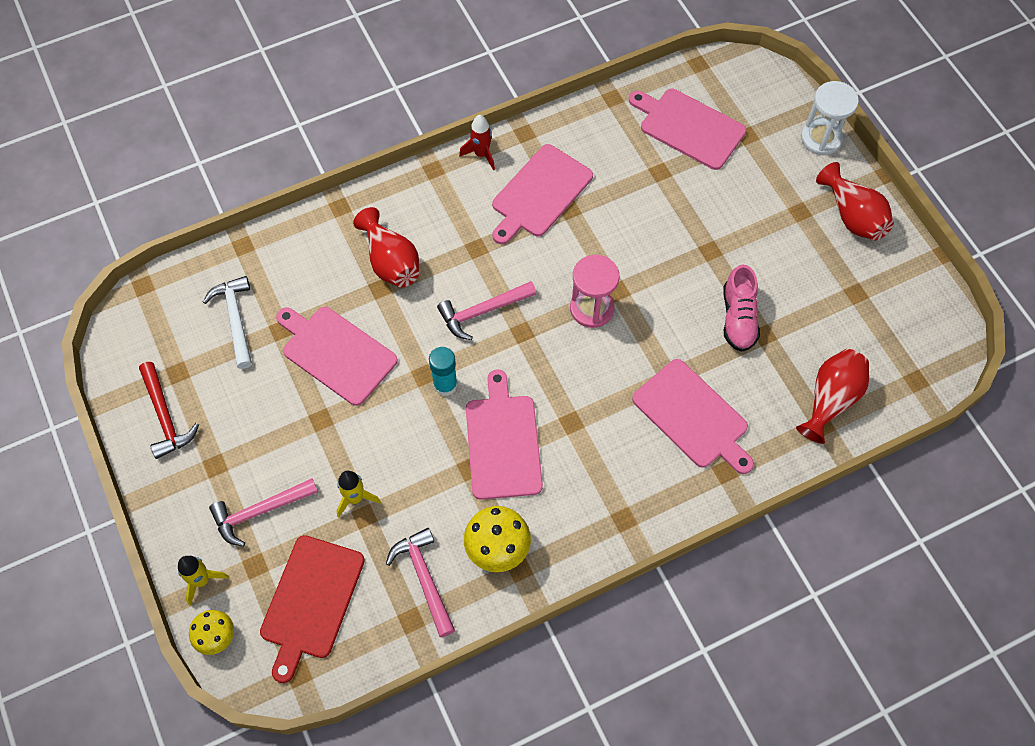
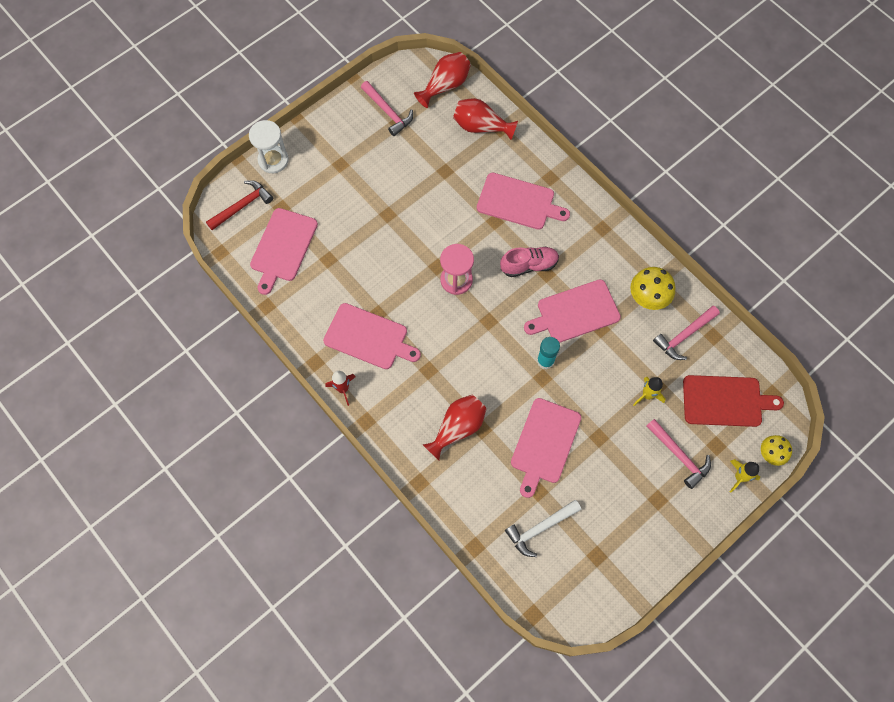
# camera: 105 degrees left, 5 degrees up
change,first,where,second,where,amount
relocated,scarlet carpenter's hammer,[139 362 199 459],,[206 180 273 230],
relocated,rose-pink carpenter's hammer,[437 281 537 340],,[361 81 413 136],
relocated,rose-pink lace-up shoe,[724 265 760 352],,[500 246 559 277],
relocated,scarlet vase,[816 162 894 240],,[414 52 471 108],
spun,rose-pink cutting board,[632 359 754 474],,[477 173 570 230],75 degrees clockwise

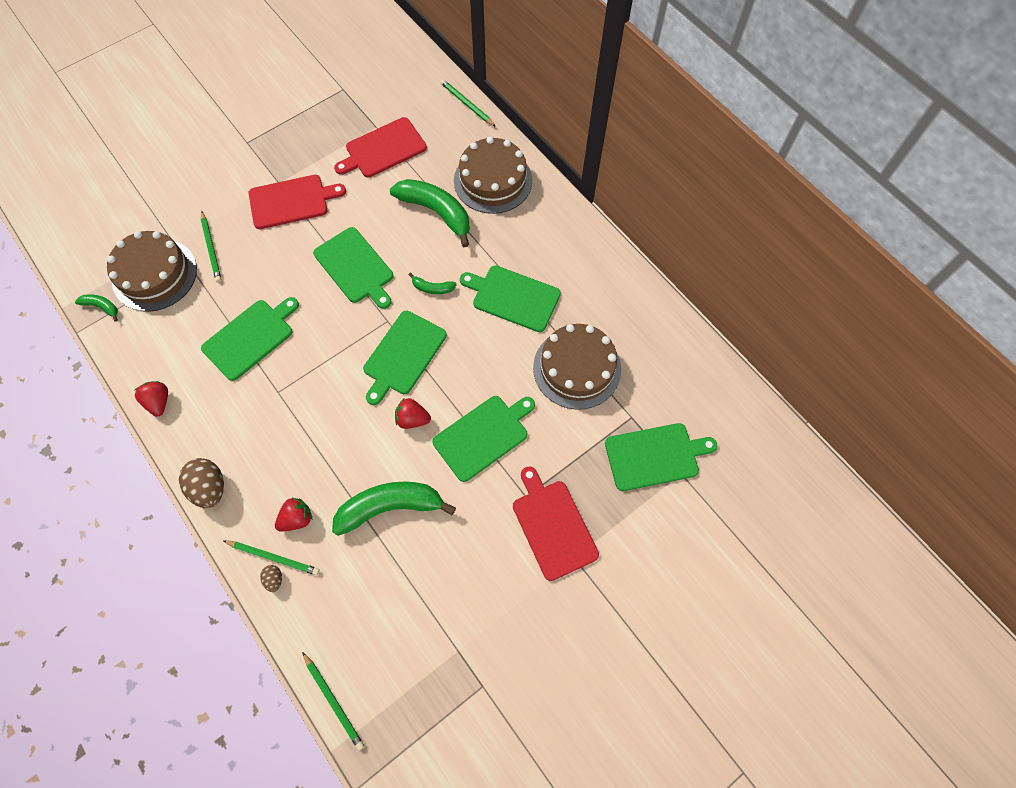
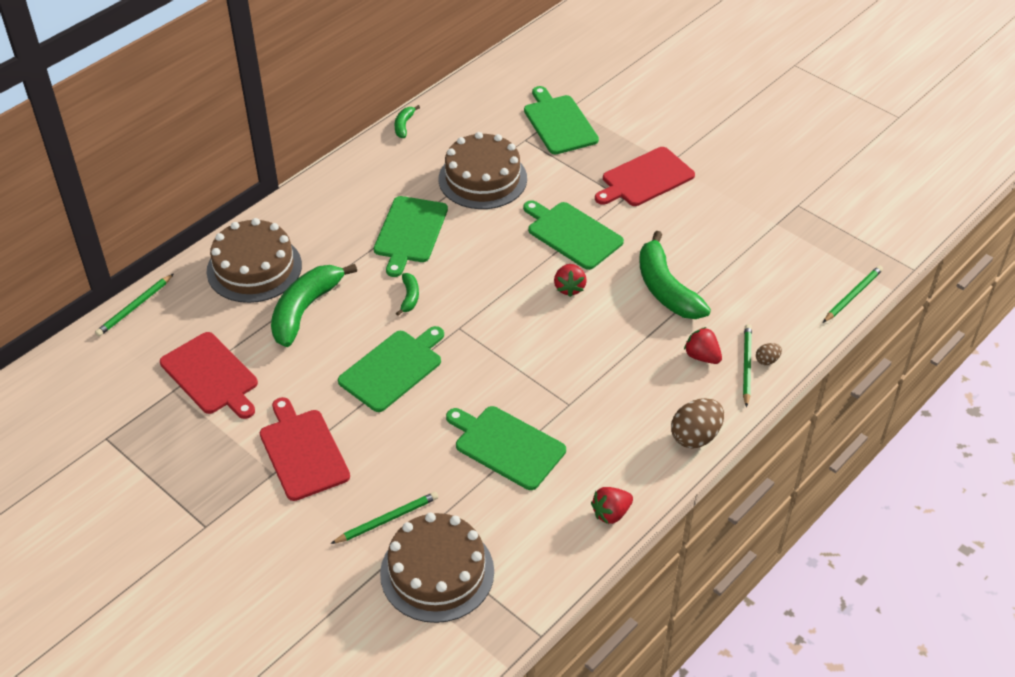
# camera: 100 degrees left, 20 degrees down
change,first,where,second,where,amount
missing,leaf-green cutting board,[363 311 447 405],,,
relocated,leaf-green toy banana,[75 294 118 322],,[395 105 420 138],

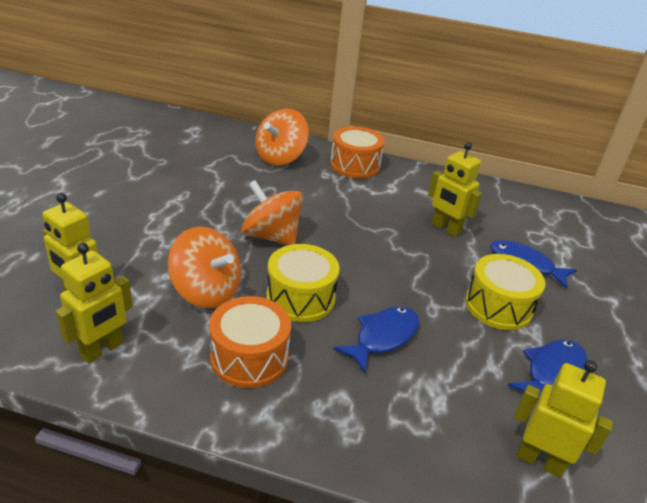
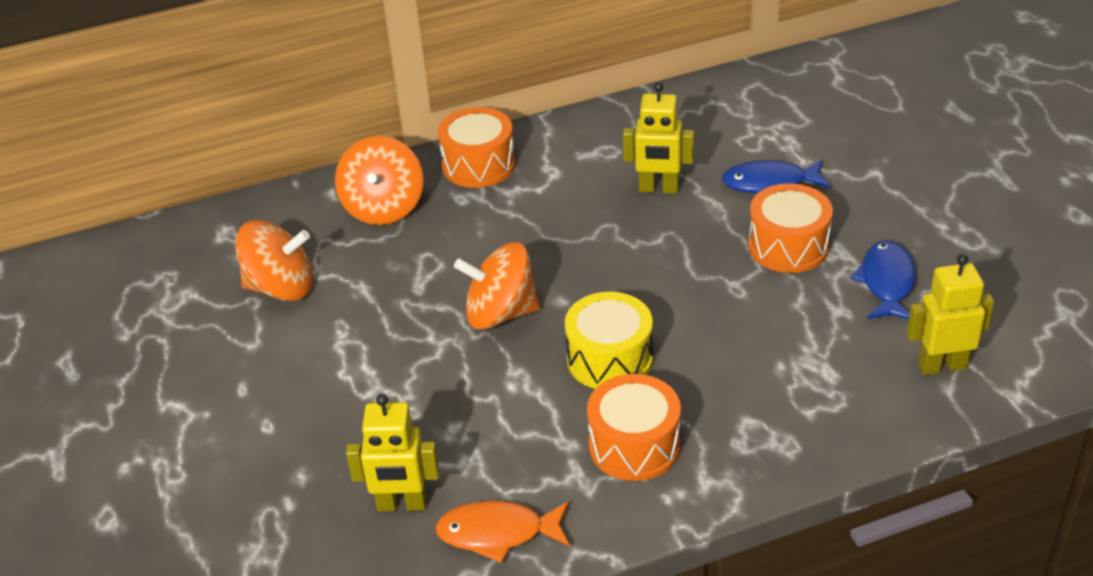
# camera: 30 degrees left, 5 degrees up
change,first,where,second,where,amount
missing,blue fish figure,[333 306 420 373],,,
relocated,bright orange spinning top,[168 226 241 308],,[235 220 313 301],
exchanged,golden robot figure,[55 243 133 364],bright orange fish figure,[435 501 570 563],
colour,golden toy drum,[465 254 546 330],bright orange toy drum,[748 183 833 273],

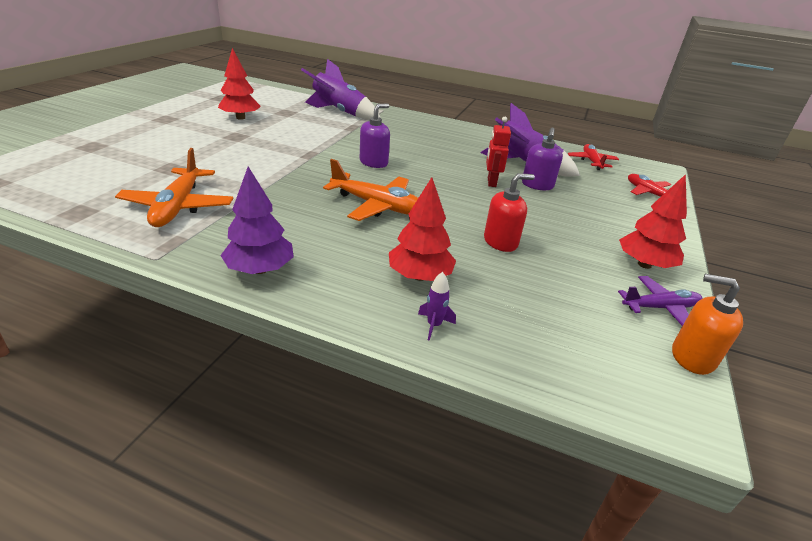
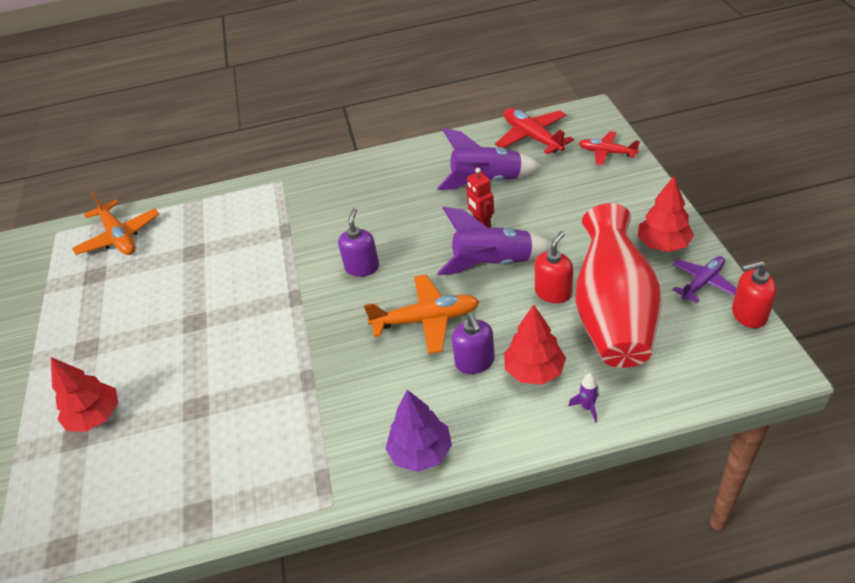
# camera: 25 degrees left, 10 degrees up
change,first,where,second,where,amount
appeared,,,scarlet vase,[575 203 662 368],
relocated,bright orange aeroplane,[115 148 233 227],,[72 191 159 255],
relocated,scarlet toy tree,[218 48 261 120],,[51 357 118 432],
relocated,royal purple spaceship,[301 59 381 120],,[437 206 552 275],
relocated,royal purple soap dispenser,[522 127 563 190],,[452 314 495 374],
colour,bright orange soap dispenser,[672 274 743 375],scarlet soap dispenser,[732 261 777 328],
size,scarlet aeroplane,[568 144 619 170],,[495 108 574 155],x1.56

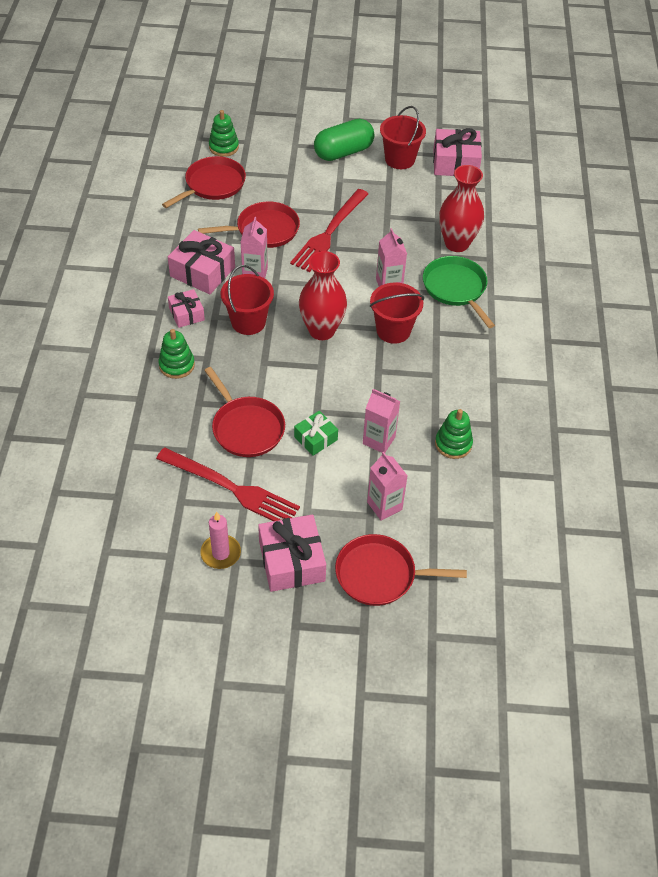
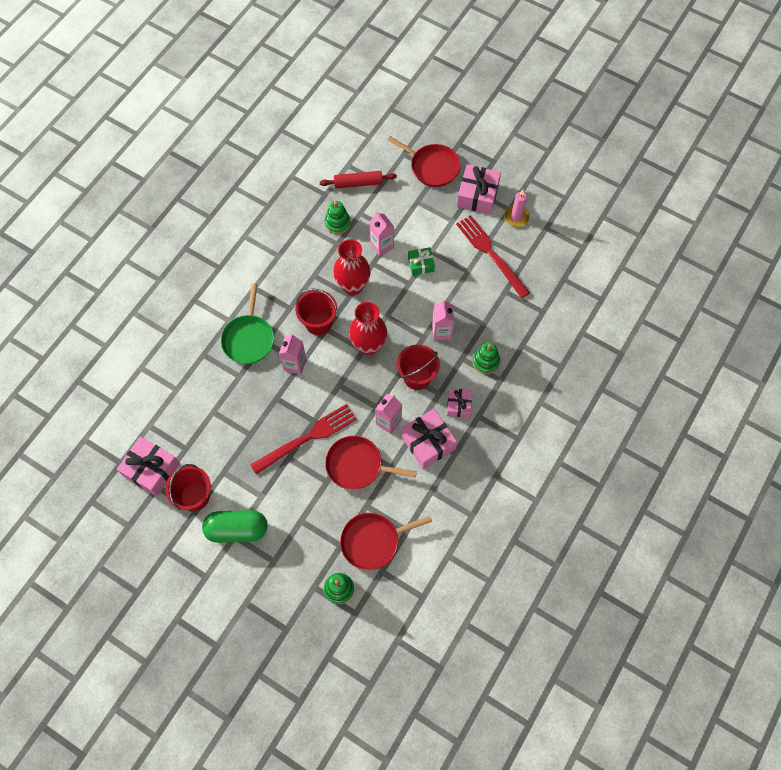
# camera: 150 degrees left, 15 degrees up
change,first,where,second,where,amount
missing,scarlet pan,[204 367 285 457],,,
appeared,,,scarlet dough roller,[320 171 397 188],
relocated,rose-pink milk carton,[367 452 407 521],,[432 300 454 341],
relocated,scarlet vase,[439 165 484 252],,[333 239 371 295],

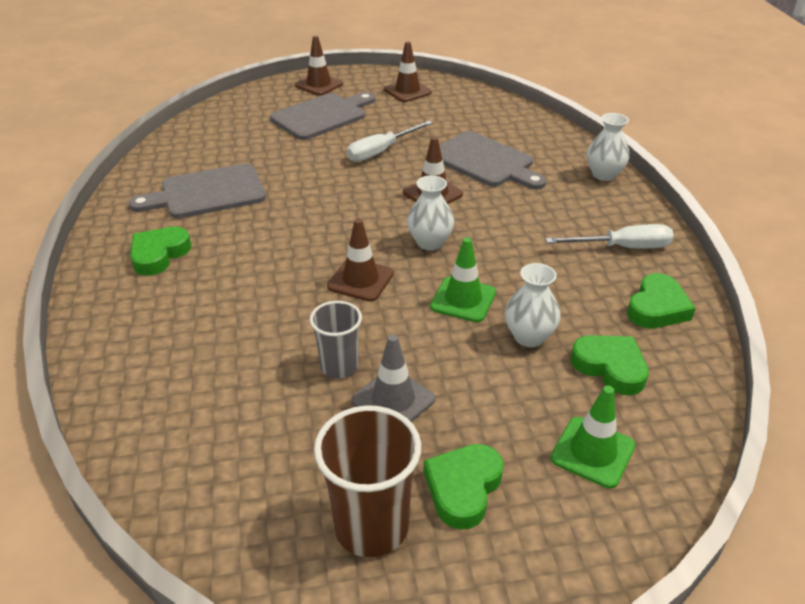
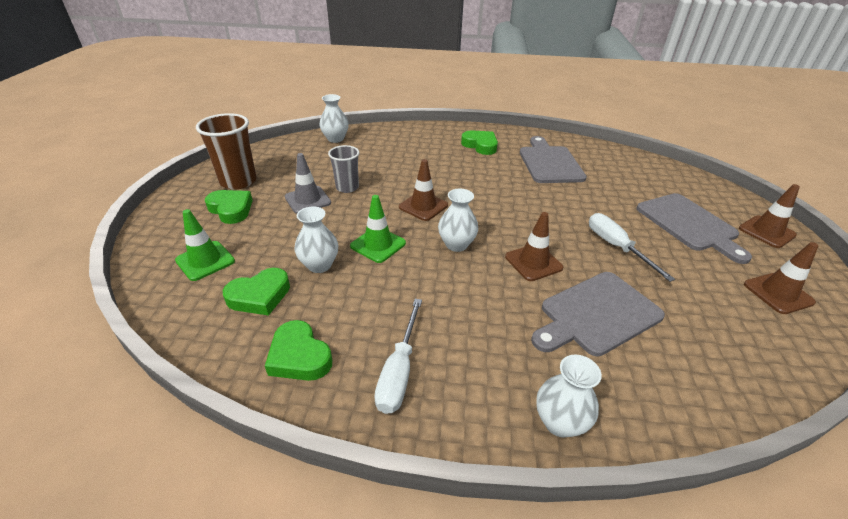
# camera: 105 degrees right, 0 degrees up
change,first,where,second,where,amount
appeared,,,snow-white vase,[319 94 349 143],

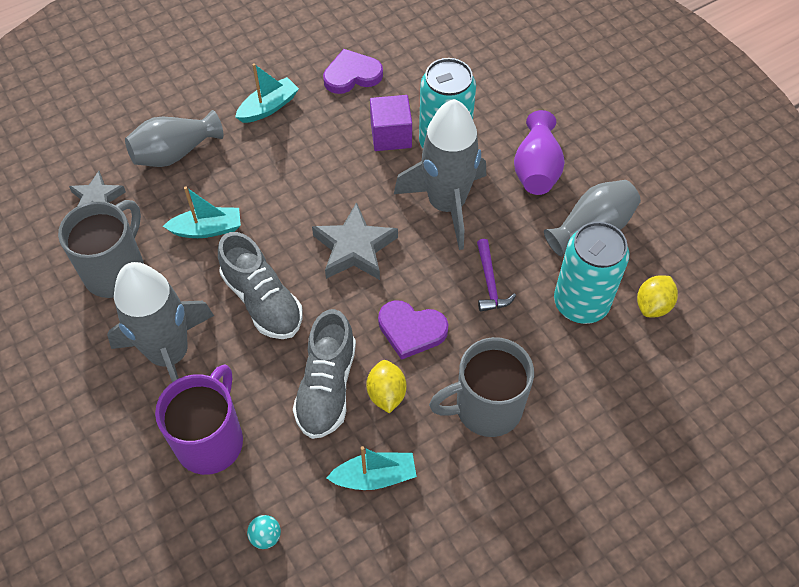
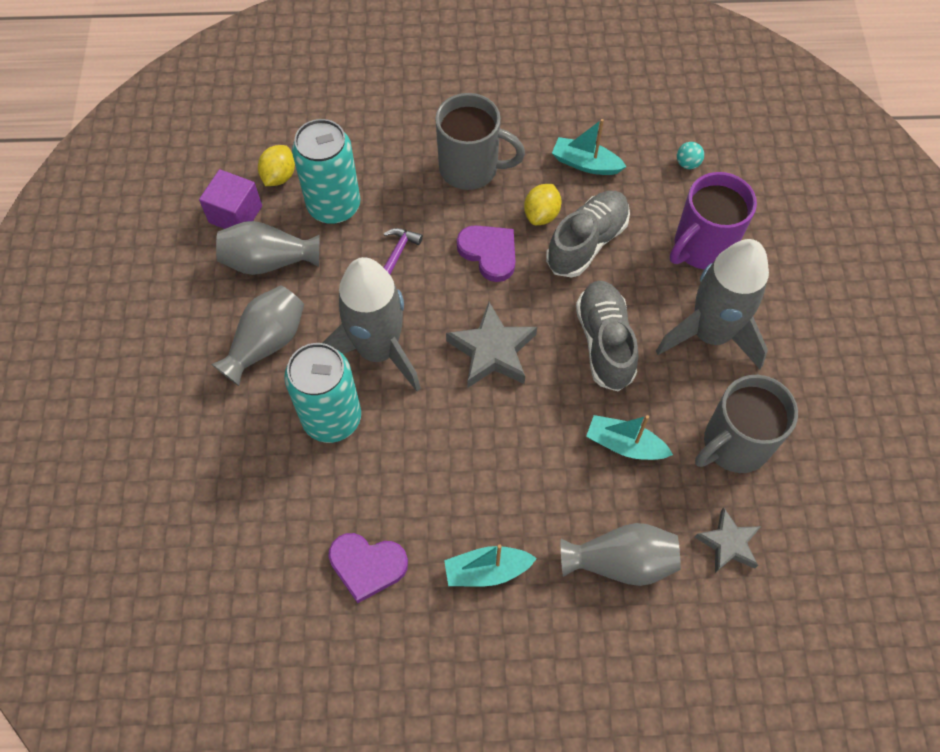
# camera: 150 degrees left, 5 degrees up
change,first,where,second,where,amount
relocated,royal purple solid cube,[370 95 412 151],,[199 169 262 229],
colour,royal purple vase,[514 110 565 195],grey vase,[212 285 304 386],
spun,golden citrus fruit,[637 275 678 318],,[258 145 295 186],45 degrees counterclockwise

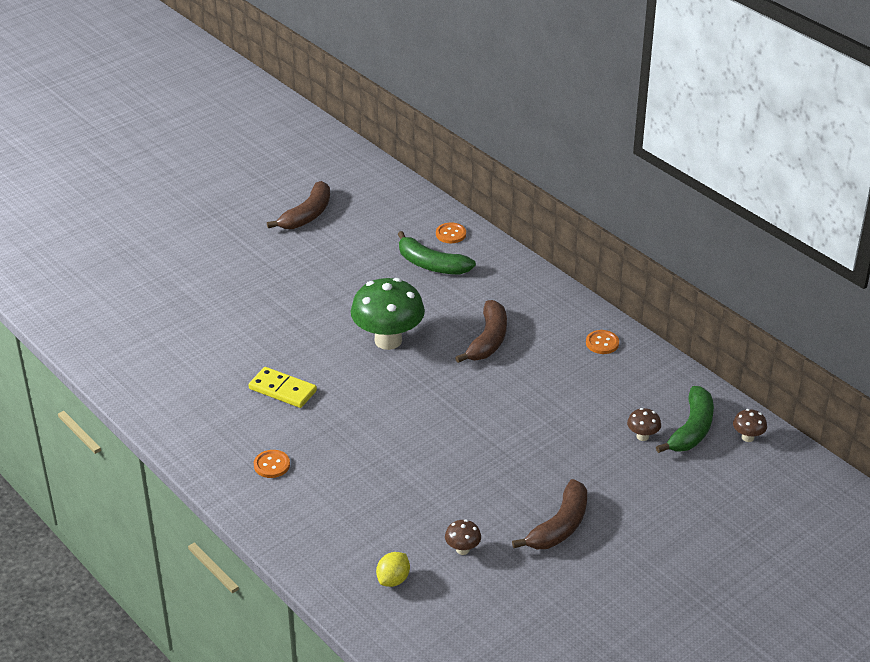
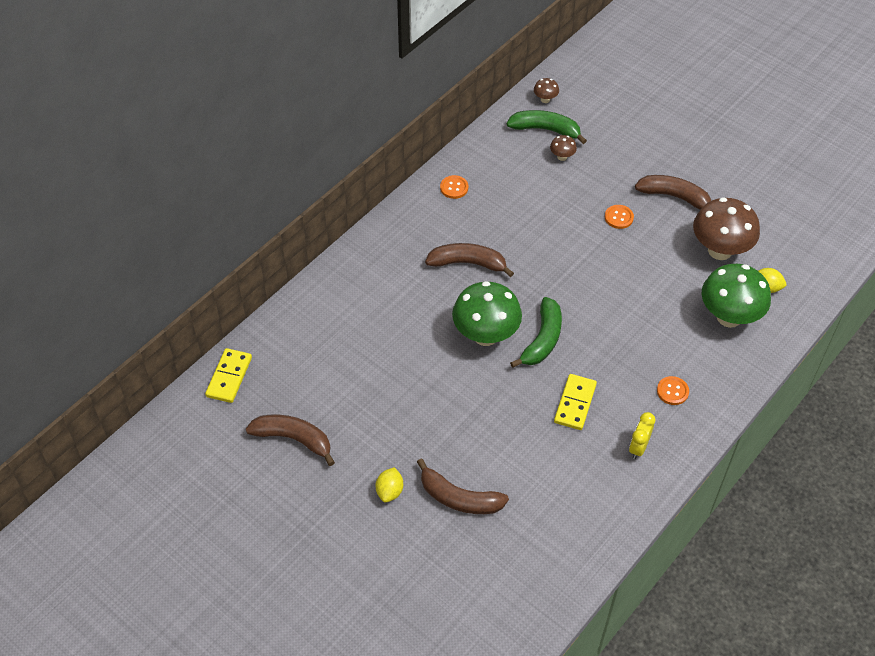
# camera: 100 degrees left, 15 degrees up
change,first,where,second,where,amount
appeared,,,golden domino,[205 348 252 403],
appeared,,,golden citrus fruit,[375 467 403 503],
appeared,,,dark brown toy banana,[417 458 509 514],
appeared,,,golden alarm clock,[629 412 655 459],
appeared,,,leaf-green fungus,[702 264 771 328],
relocated,leaf-green toy banana,[398 231 476 275],,[510 297 562 368],
relocated,bright orange shirt button,[436 222 466 243],,[605 205 634 229],
size,dark brown fungus,[445 520 481 555],,[693 197 760 260],x2.32

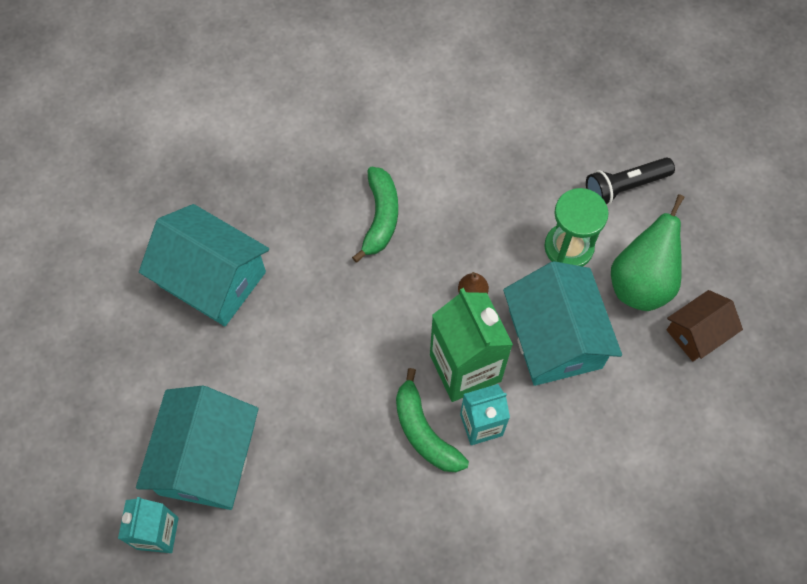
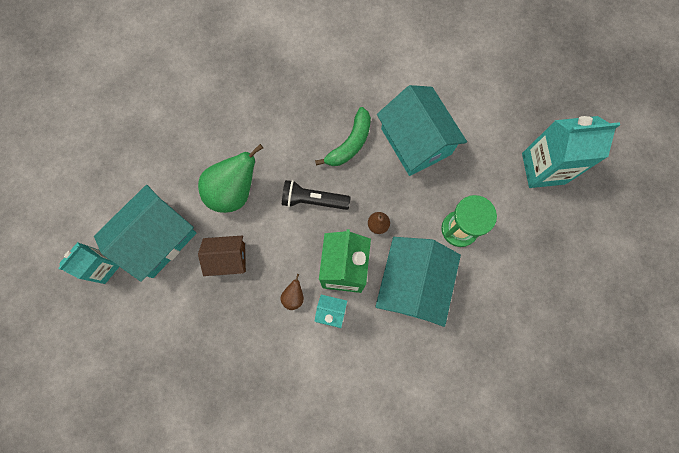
# camera: 30 degrees right, 10 degrees up
change,first,where,second,where,amount
appeared,,,teal milk carton,[522 116 620 188],
relocated,teal cottage,[139 204 269 326],,[377 85 467 176],
relocated,jet-black torch,[586 157 675 206],,[282 180 351 210],
relocated,leaf-green toy pear,[611 194 685 311],,[198 144 263 213],
relocated,dark brown cottage,[667 290 743 361],,[198 235 246 276],
exchanged,leaf-green toy banana,[396 368 469 472],dark brown toy pear,[280 274 304 310],

